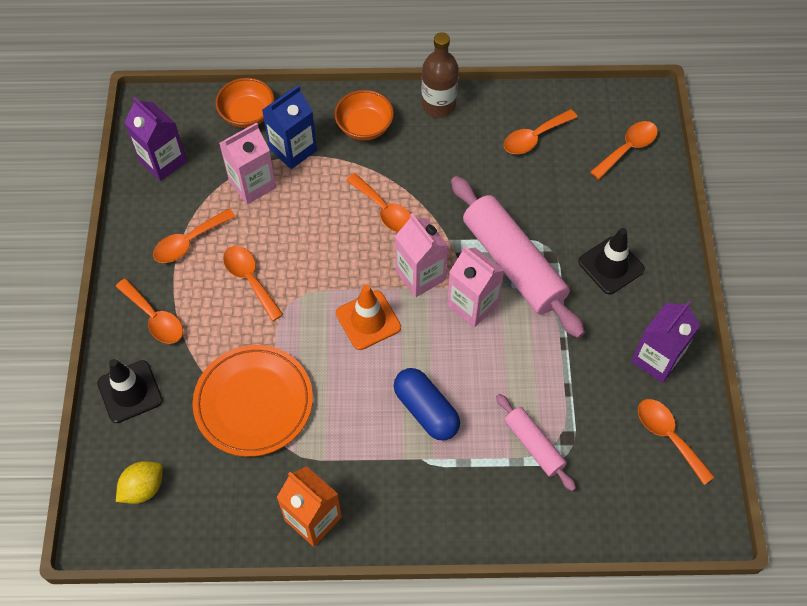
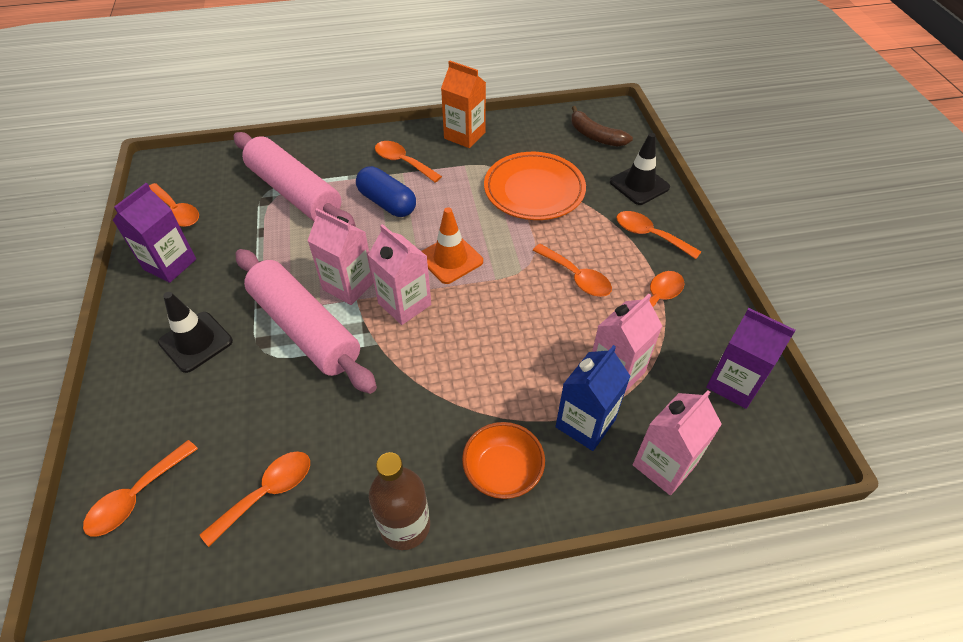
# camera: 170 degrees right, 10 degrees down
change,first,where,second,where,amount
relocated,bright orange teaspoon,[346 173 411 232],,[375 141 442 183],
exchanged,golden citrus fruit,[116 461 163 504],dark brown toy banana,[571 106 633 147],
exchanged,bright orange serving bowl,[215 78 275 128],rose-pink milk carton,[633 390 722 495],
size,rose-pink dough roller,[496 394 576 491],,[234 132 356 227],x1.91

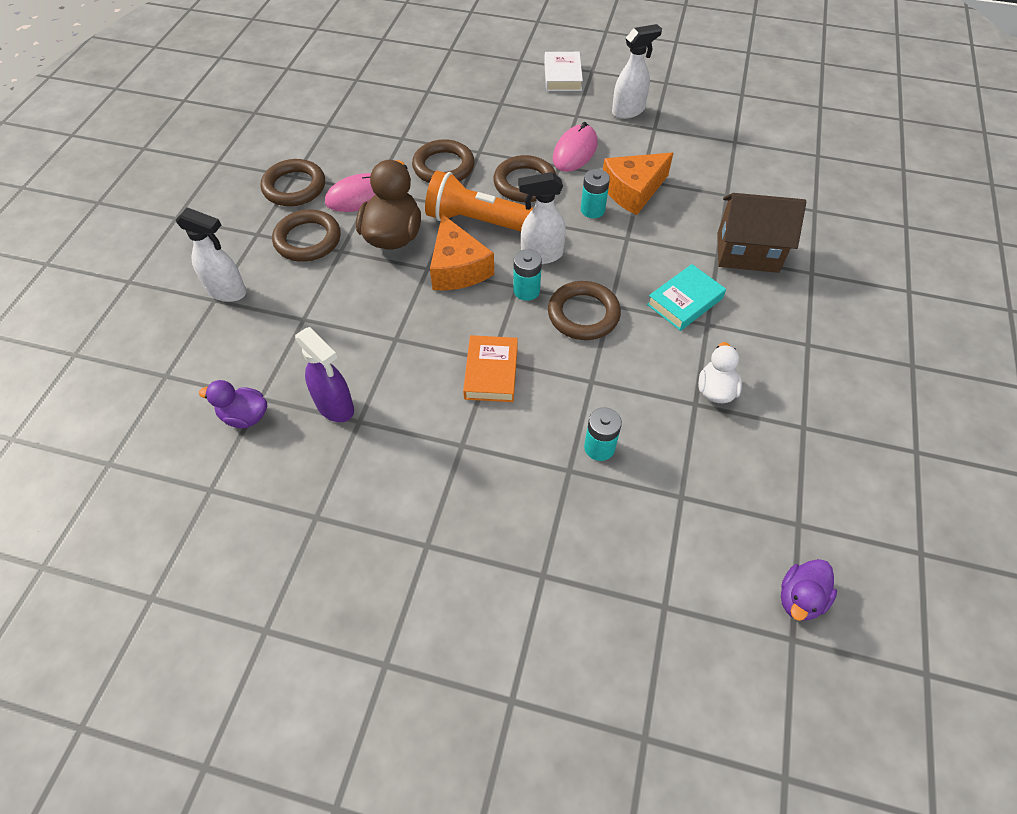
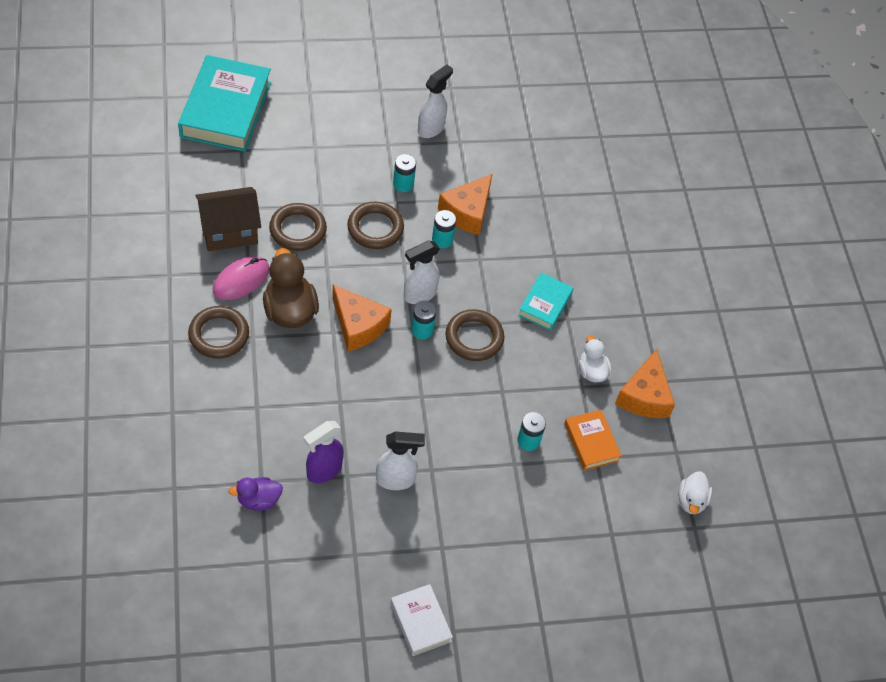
# camera: 30 degrees left, 0 degrees up
change,first,where,second,where,amount
missing,dark brown ring,[261 159 325 206],,,
missing,bright orange torch,[425 171 533 232],,,
appeared,,,teal hardback,[178 55 271 152],
appeared,,,bright orange cheese,[615 349 675 418],
relocated,snow-white sprayer,[176 207 247 302],,[376 431 425 490],
relocated,bright orange hardback,[463 335 518 402],,[564 410 622 471],
relocated,snow-white hardback,[544 52 583 91],,[391 584 453 656],
relocated,dark brown cottage,[717 193 806 273],,[195 187 261 251],
exchanged,rose-pink computer mouse,[553 122 597 172],teal battery,[393 154 416 192],
colour,royal purple rubber duck,[781 559 837 621],snow-white rubber duck,[678 471 713 514],
spun,royal purple sprayer,[295 327 354 422],,[304 421 344 483],120 degrees clockwise

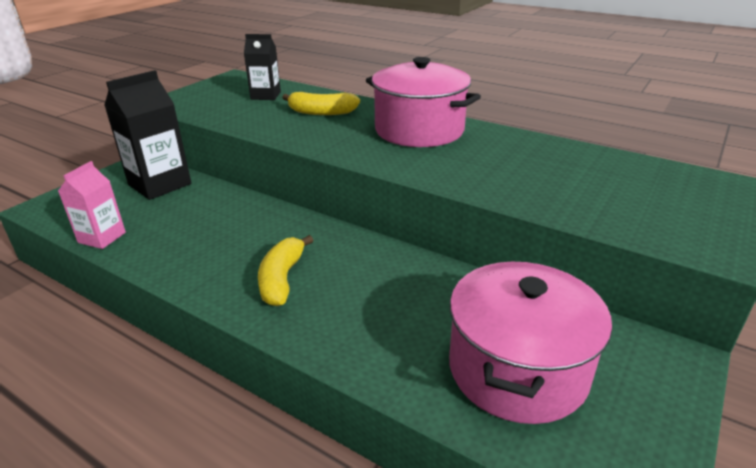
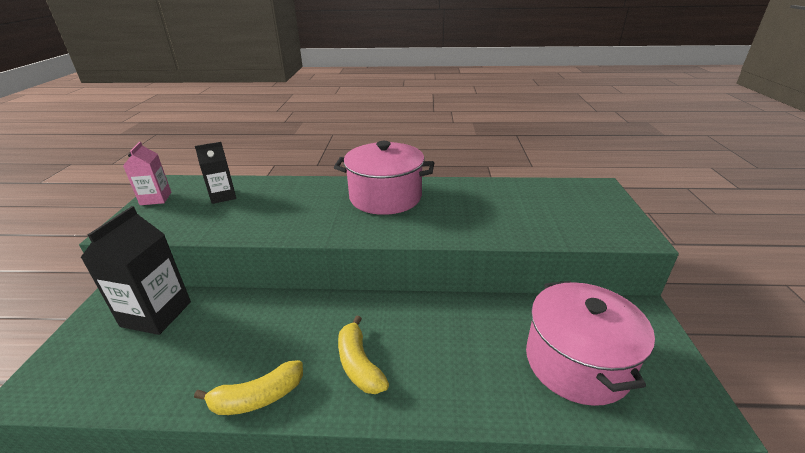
# camera: 30 degrees left, 0 degrees up
change,first,where,second,where,amount
relocated,rose-pink milk carton,[58 161 126 249],,[123 142 171 205],
relocated,golden toy banana,[282 92 360 115],,[194 360 303 415],

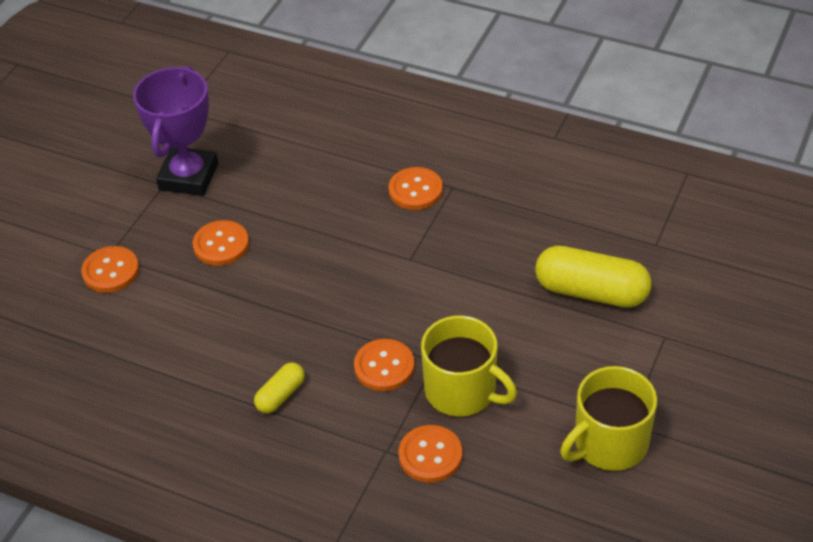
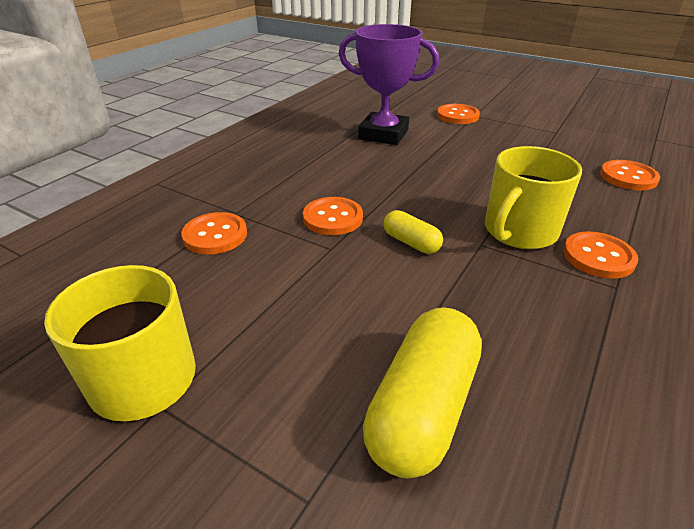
# camera: 95 degrees right, 10 degrees down
change,first,where,second,where,amount
relocated,royal purple prize cup,[133 66 218 196],,[339 24 439 145],
relocated,bright orange shirt button,[193 220 249 266],,[600 160 660 190],
relocated,golden pill,[254 362 305 413],,[384 210 443 254],
relocated,golden coffee mug,[421 316 517 416],,[485 146 582 249],

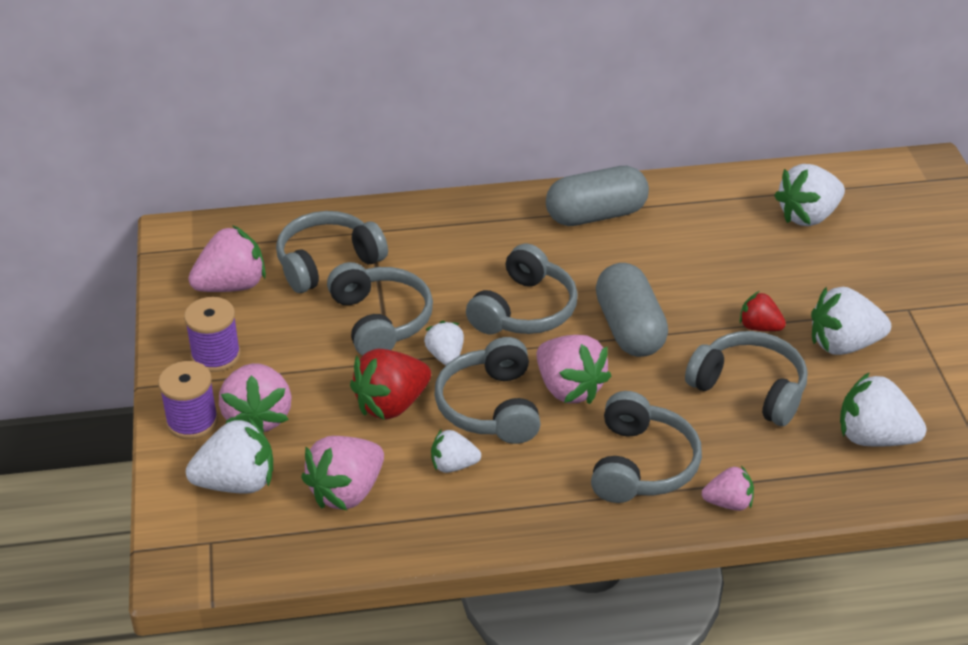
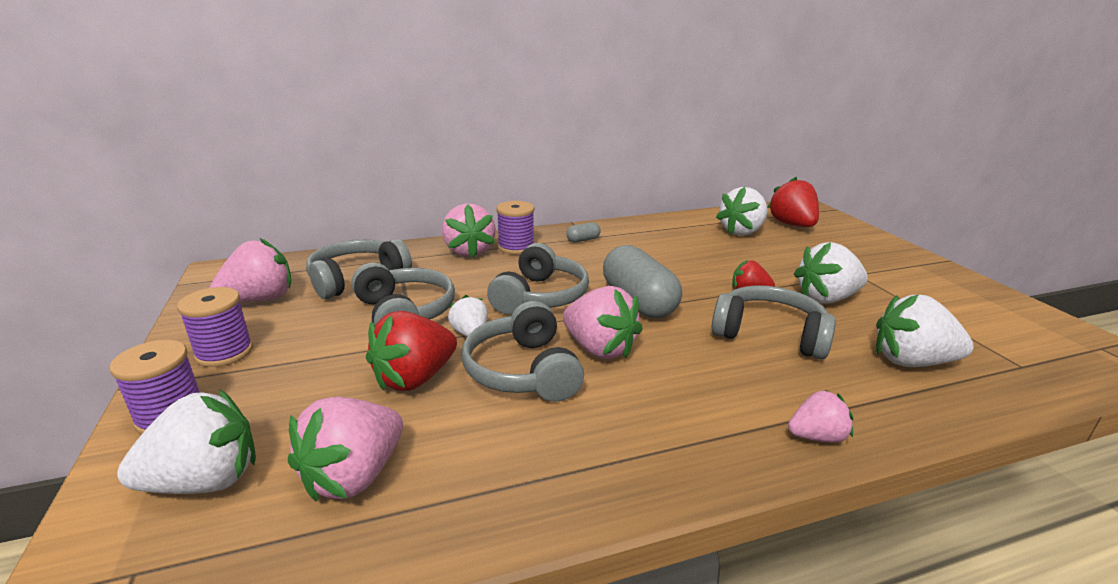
# camera: 10 degrees left, 15 degrees down
change,first,where,second,where,amount
missing,snow-white toy strawberry,[431 429 481 473],,,
missing,grey headphones,[591 391 702 503],,,
appeared,,,royal purple spool,[496 201 534 254],
appeared,,,scarlet toy strawberry,[767 177 819 227],
relocated,rose-pink toy strawberry,[219 363 291 433],,[442 203 496 258],
size,grey pill,[546 166 649 226],,[566 222 601 243],x0.43

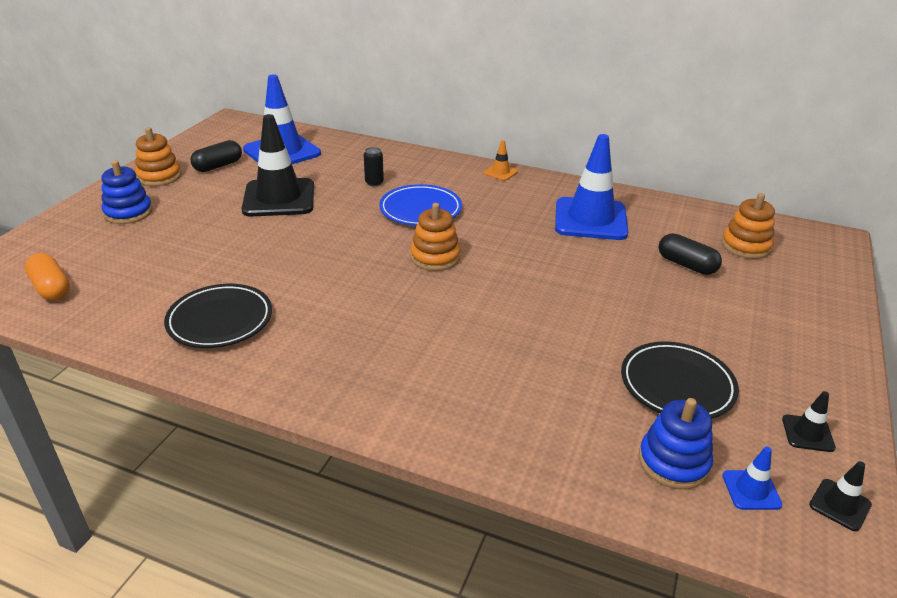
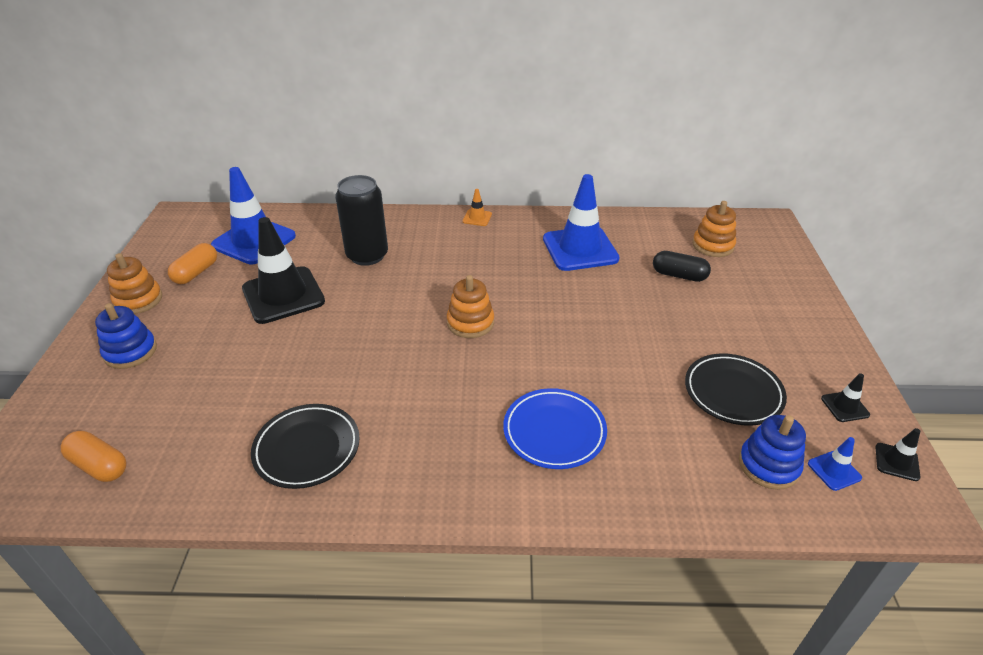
# camera: 20 degrees left, 5 degrees up
change,first,where,second,where,amount
relocated,blue plate,[379 184 462 226],,[503 388 607 469],
colour,jet-black pill,[191 140 242 172],bright orange pill,[168 243 217 284],
size,jet-black can,[364 147 384 186],,[335 175 388 266],x2.31

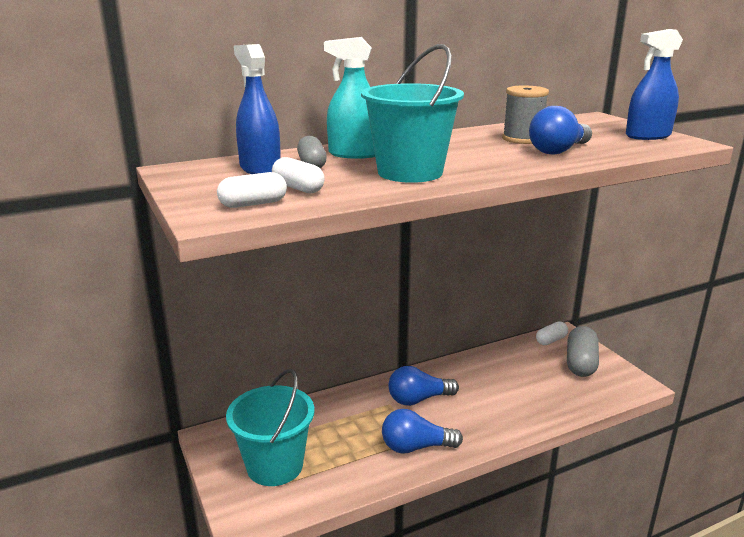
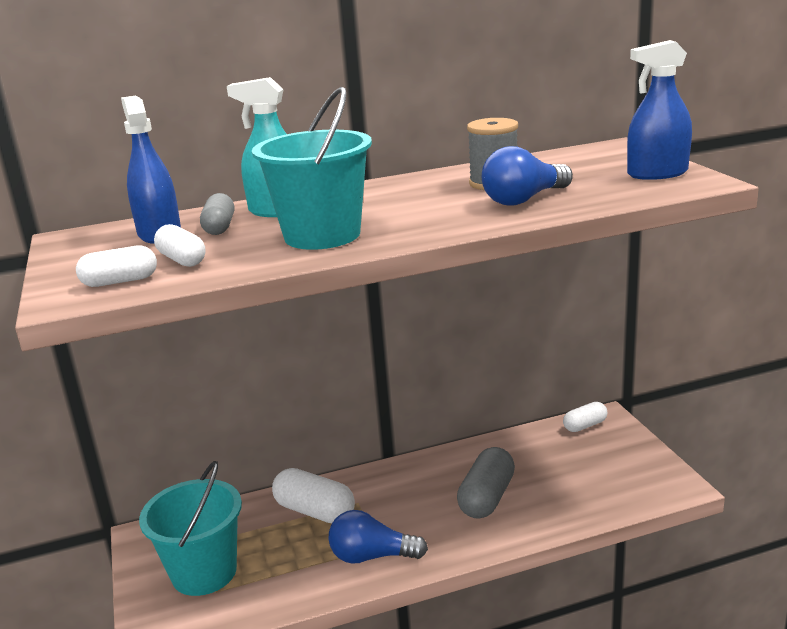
# camera: 10 degrees right, 0 degrees up
change,first,where,second,where,amount
missing,blue bulb,[388 366 459 406],,,
appeared,,,snow-white pill,[272 468 355 523],
relocated,grey pill,[567 326 599 377],,[457 447 515 519],

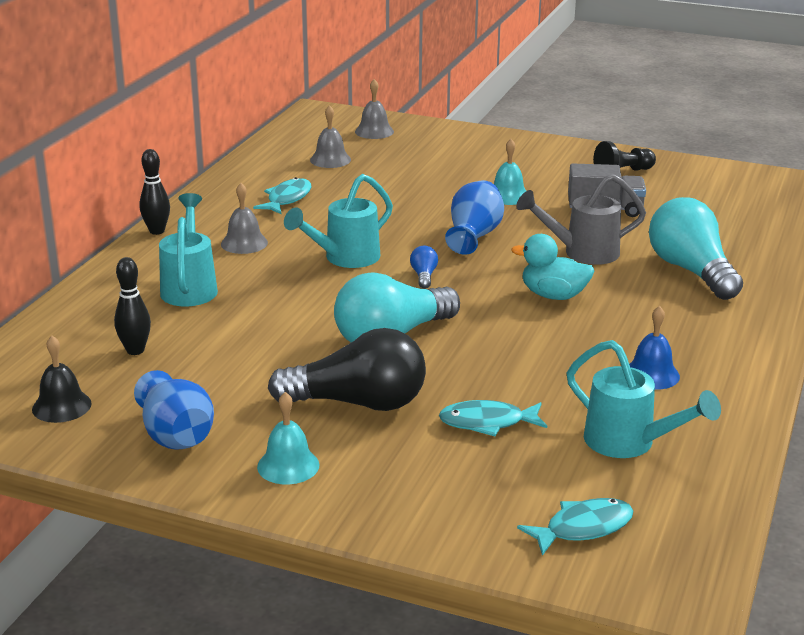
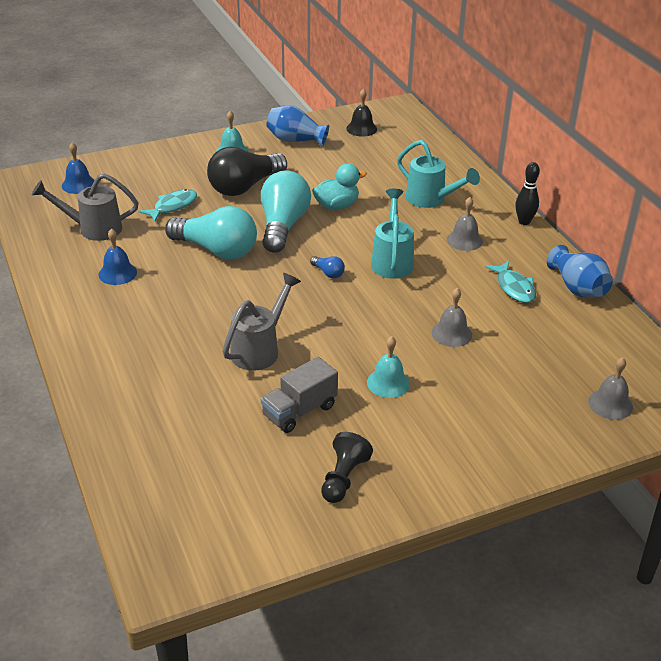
# camera: 135 degrees right, 10 degrees up
change,first,where,second,where,amount
missing,jet-black tenpin,[114 257 151 355],,,
relocated,grey bell,[310 105 351 168],,[432 288 472 347],
relocated,blue vase,[445 180 504 255],,[547 245 613 298],
relocated,teal rubber duck,[511 234 594 300],,[312 163 367 210],
relocated,teal bulb,[649 197 743 300],,[165 206 257 259],
exchanged,teal fish figure,[517 498 634 556],blue bell,[62 143 94 194],
colour,teal sprinkling can,[567 340 721 458],grey sprinkling can,[32 173 139 241],

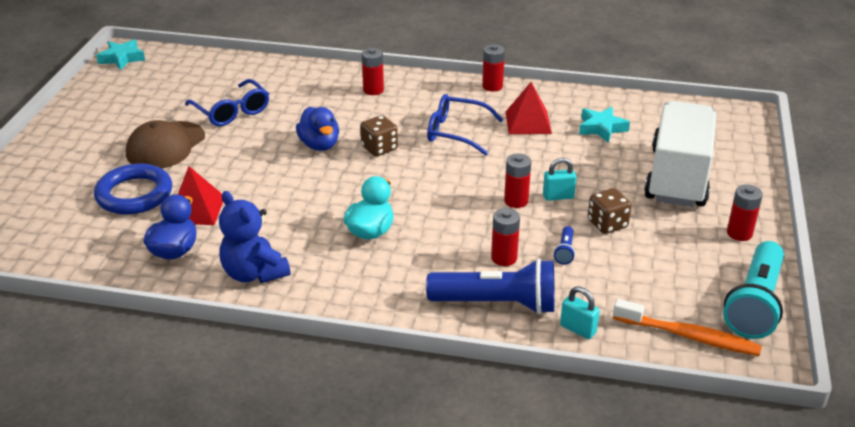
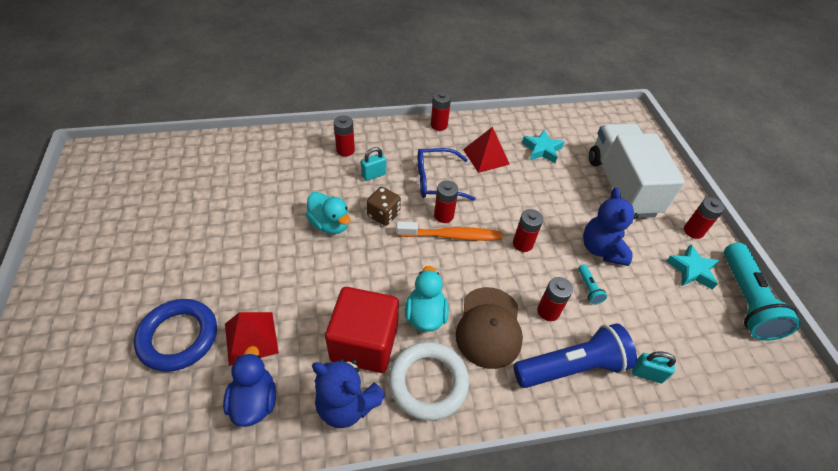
# camera: 25 degrees left, 15 degrees up
change,first,where,second,where,amount
missing,blue glasses,[185 79 269 126],,,
appeared,,,scarlet solid cube,[325 287 399 373],
appeared,,,snow-white ring,[389 342 469 421],
appeared,,,scarlet battery,[434 181 458 223],
relocated,teal star shape,[96 39 145 70],,[666 244 720 290],
relocated,dark brown peaked cap,[126 120 205 169],,[456 287 523 369],
relocated,teal lock,[543 158 577 201],,[361 147 386 181],
relocated,bright orange tooth brush,[613 299 762 356],,[396 221 502 241],
exchanged,dark brown die,[588 188 632 234],blue stuffed bear,[583 188 639 266],
colour,blue rubber duck,[296 107 339 151],teal rubber duck,[306 192 351 234],
colour,blue torch,[554 226 575 264],teal torch,[578 264 607 304],

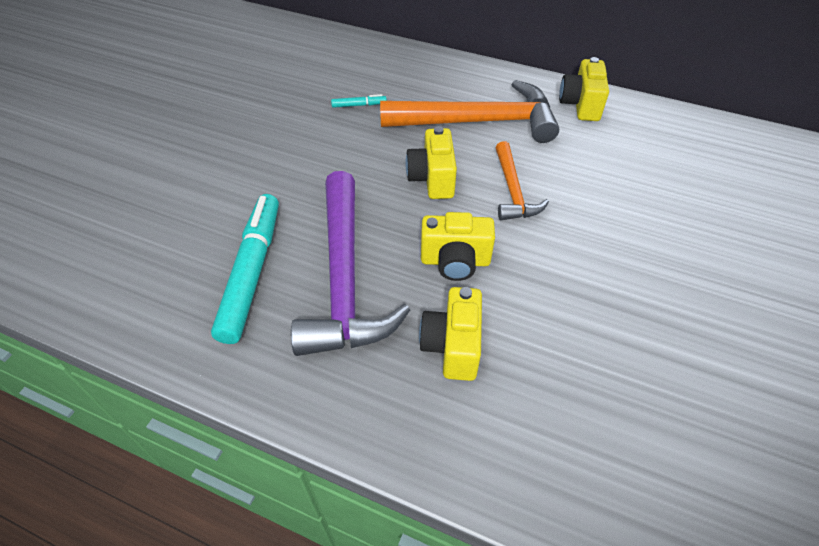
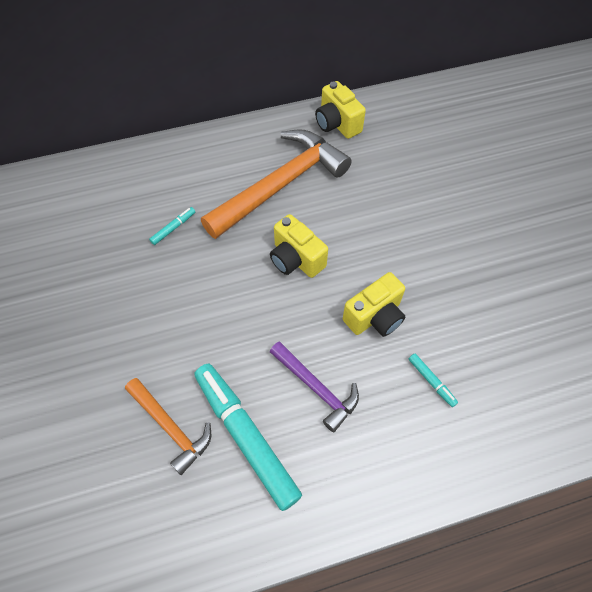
# camera: 40 degrees left, 10 degrees up
change,first,where,second,where,amount
relocated,bright orange carpenter's hammer,[495 141 549 220],,[125 378 211 475],
exchanged,golden camera,[419 287 482 381],teal marker,[409 354 458 407],
size,royal purple carpenter's hammer,[291 171 410 356],,[270 341 359 432],x0.54

